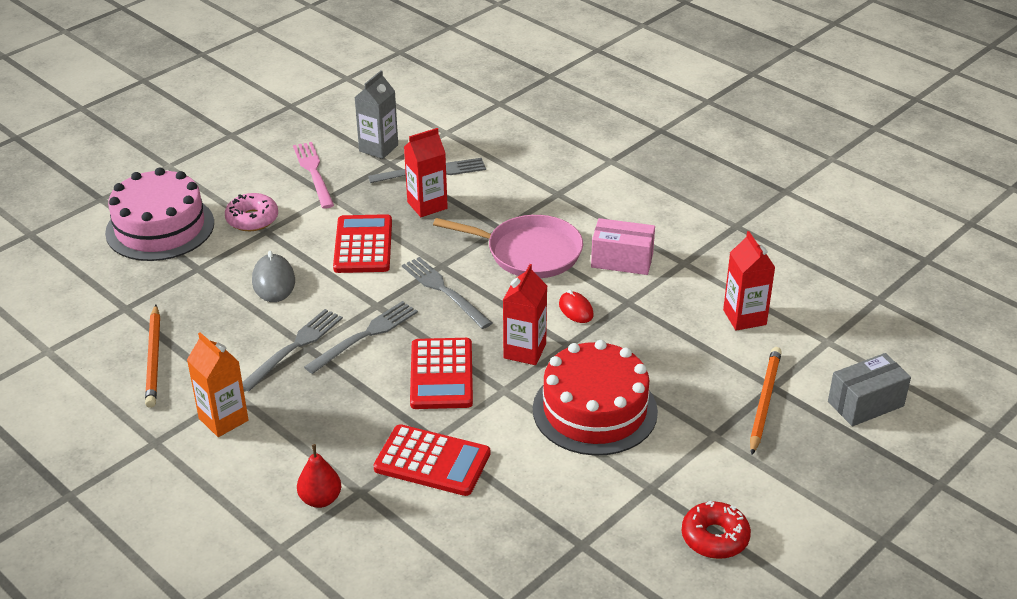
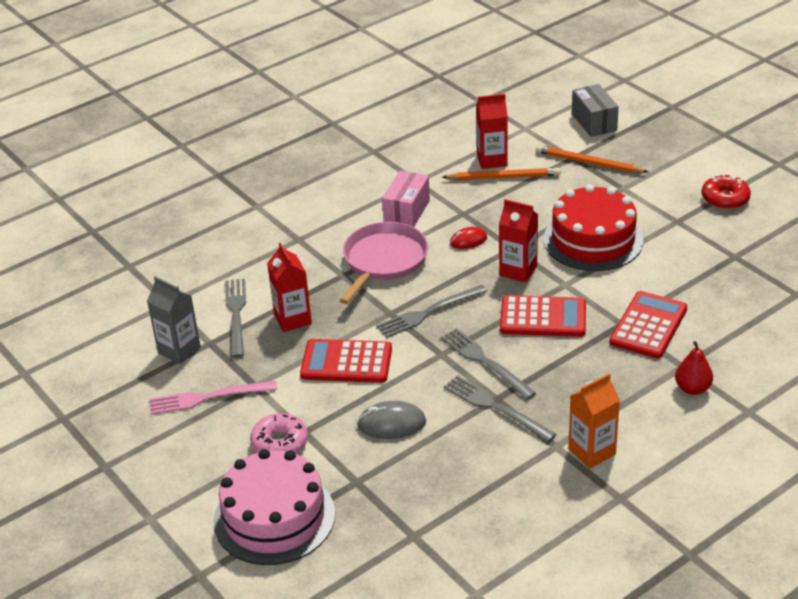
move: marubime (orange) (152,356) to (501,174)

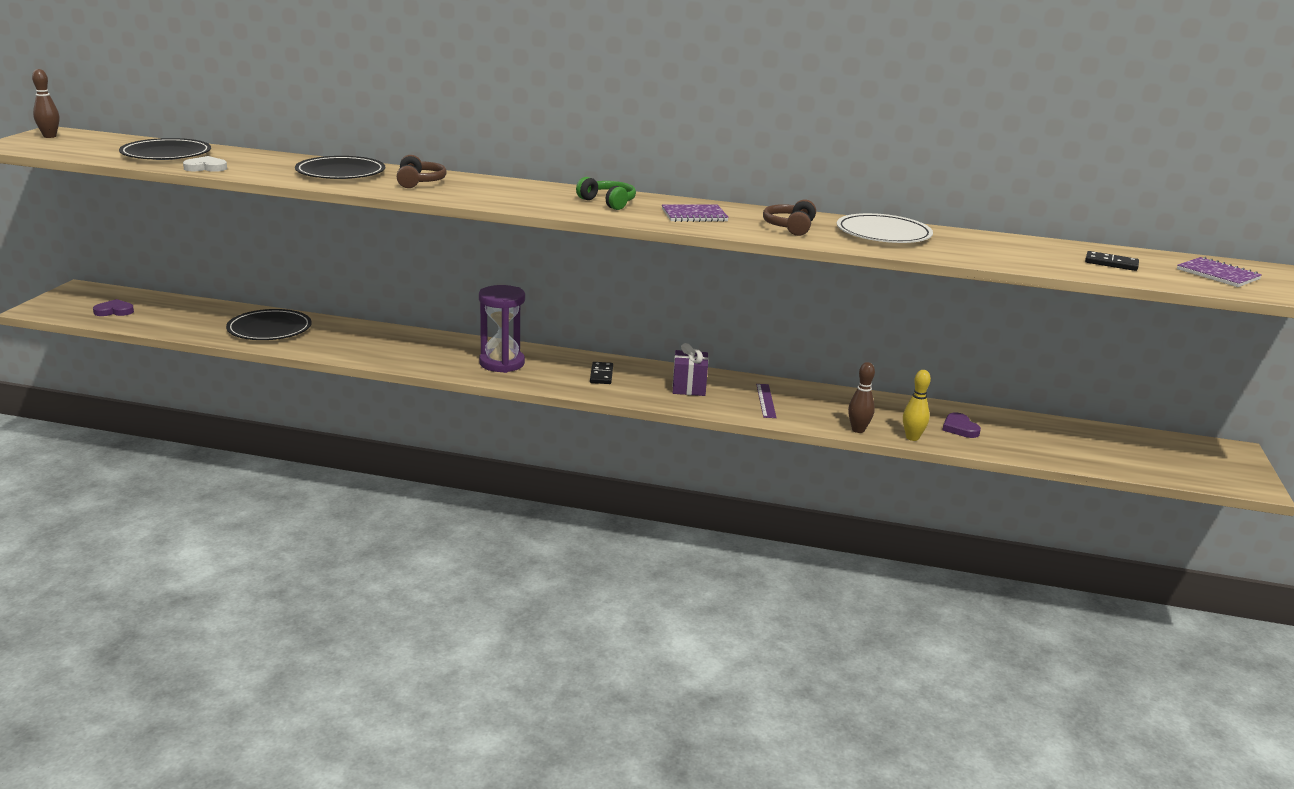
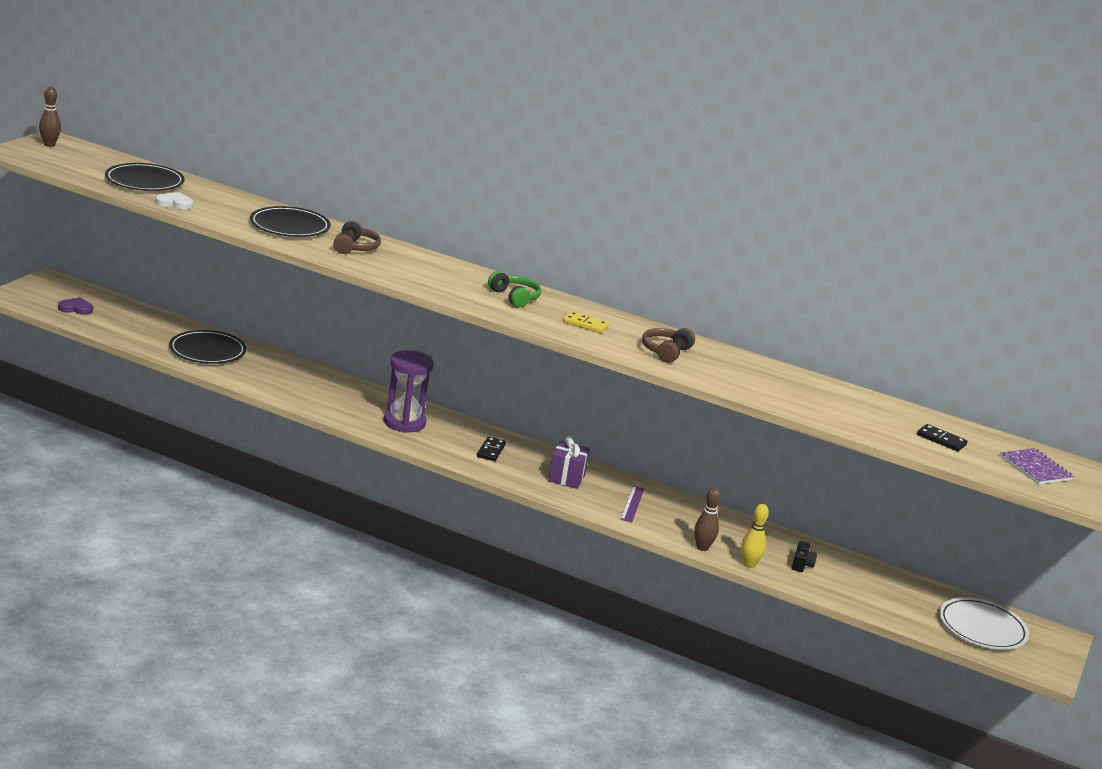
move: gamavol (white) (885,228) to (984,623)
replace: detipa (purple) (695,213) to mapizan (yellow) (586,322); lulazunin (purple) (961,425) to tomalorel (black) (804,556)

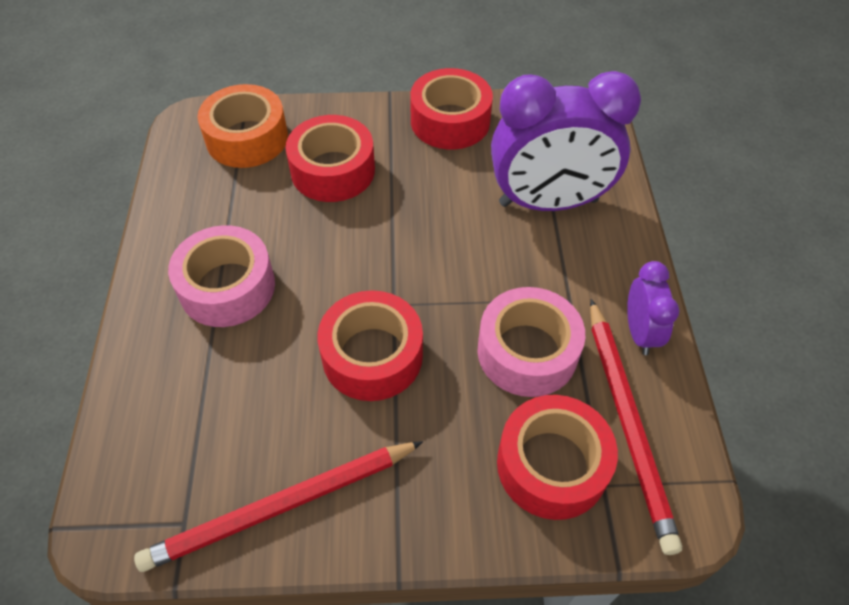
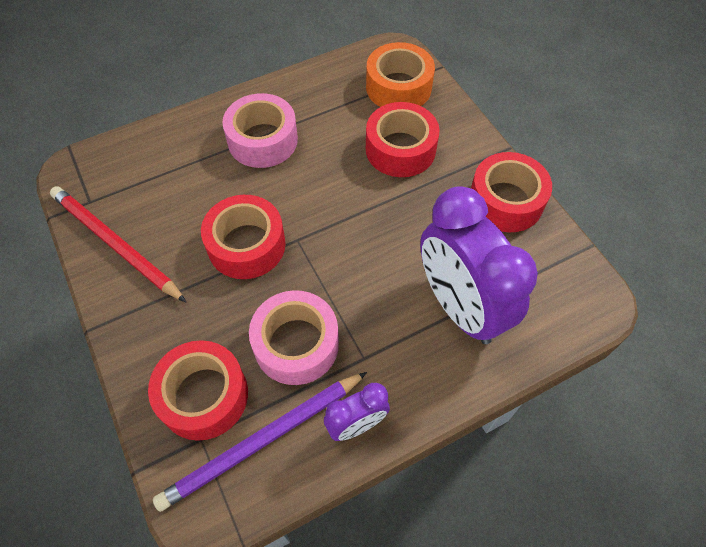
recolor: marubime (red) (636,427) to marubime (purple) (260,442)

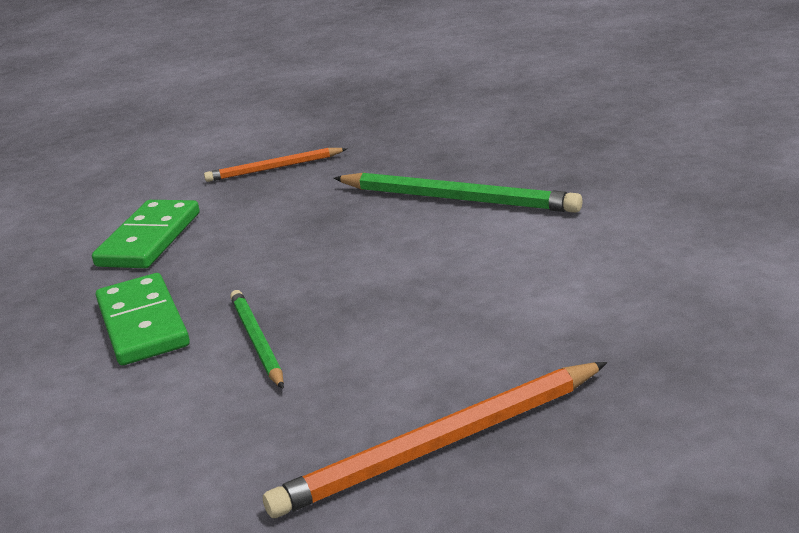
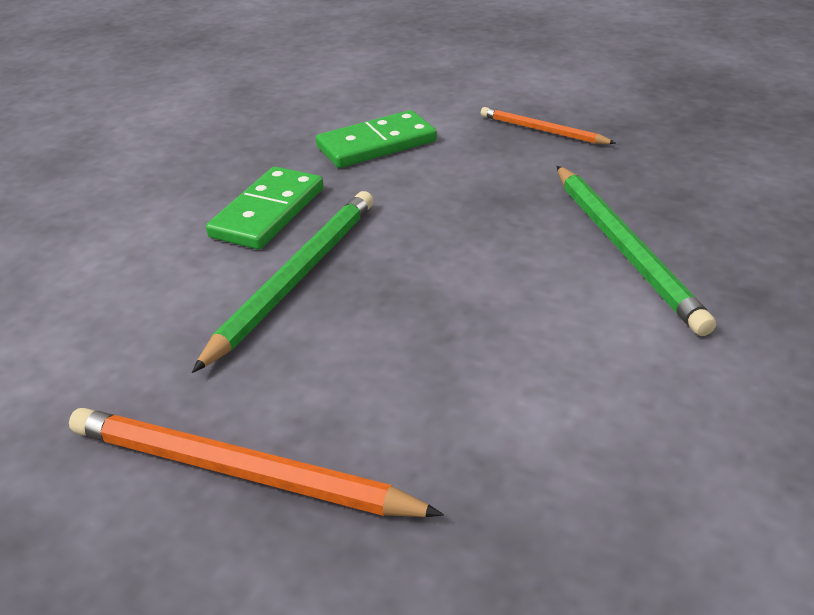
resize: marubime (green) (257,339) = (283,282) x1.67

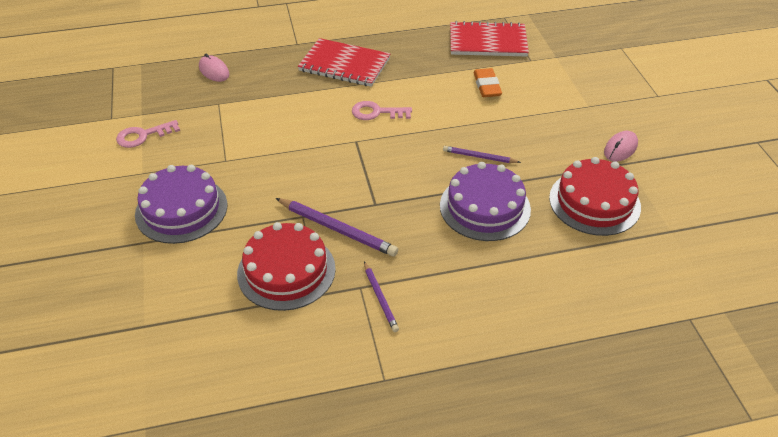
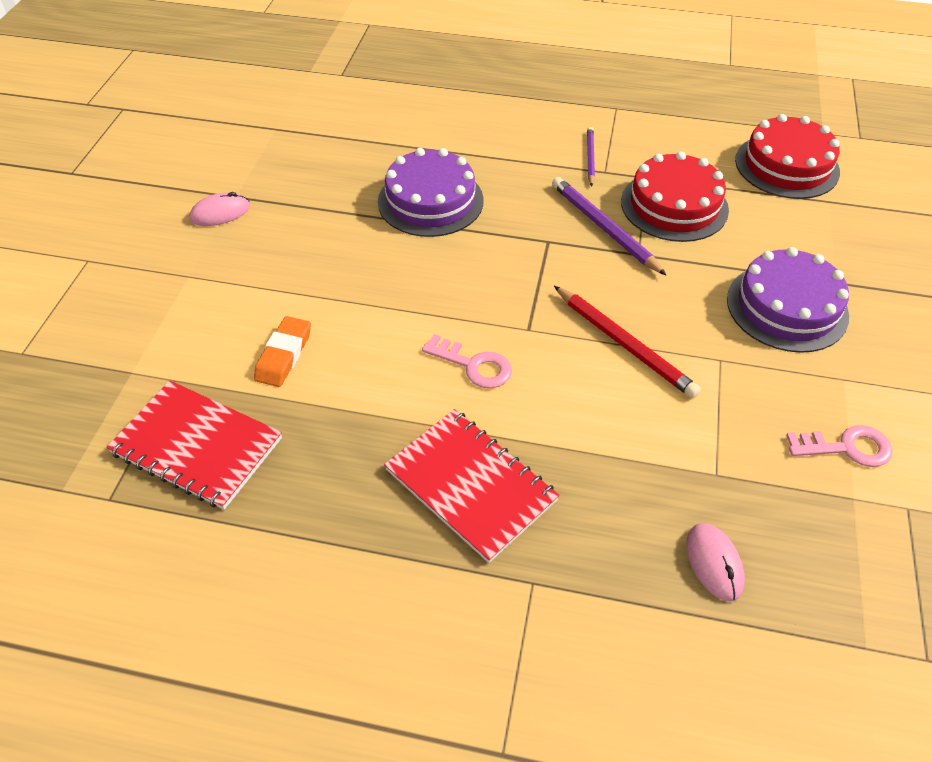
delete: marubime (purple) (482,154)
insert: marubime (red) (627,342)
move: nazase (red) (595,196) to (787,156)

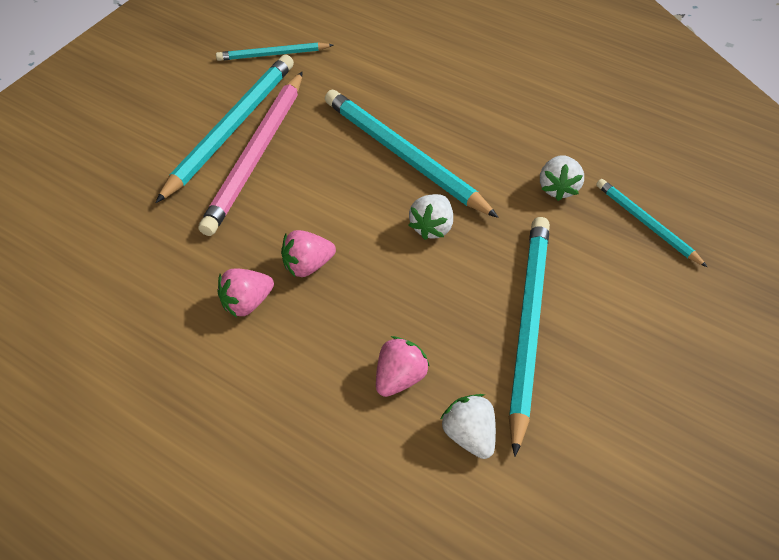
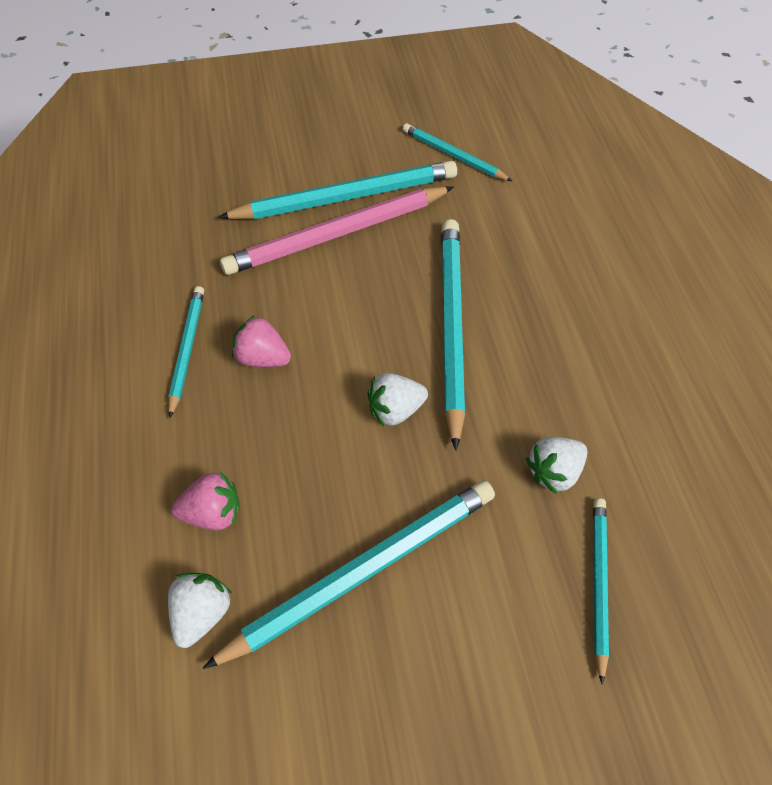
replace: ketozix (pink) (245,292) to marubime (turquoise) (186,352)

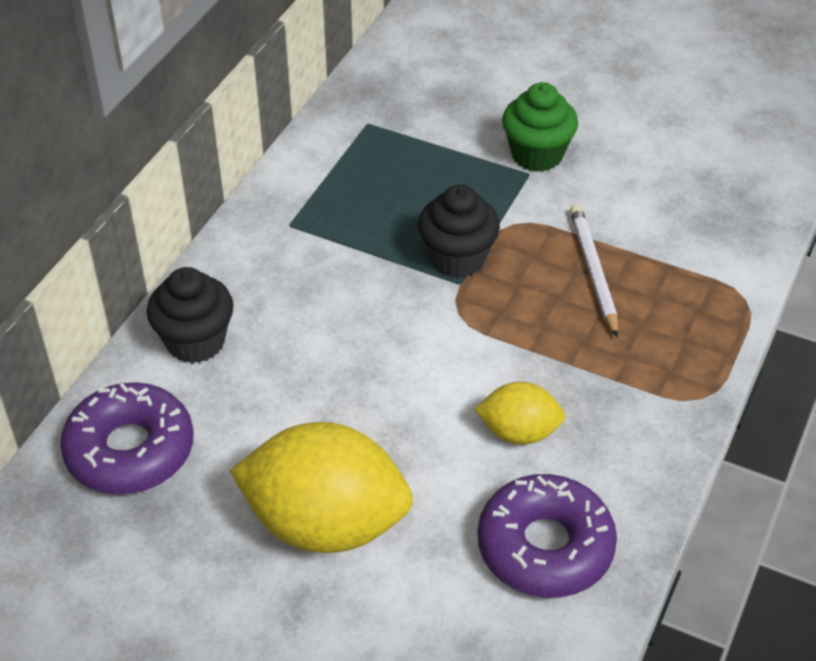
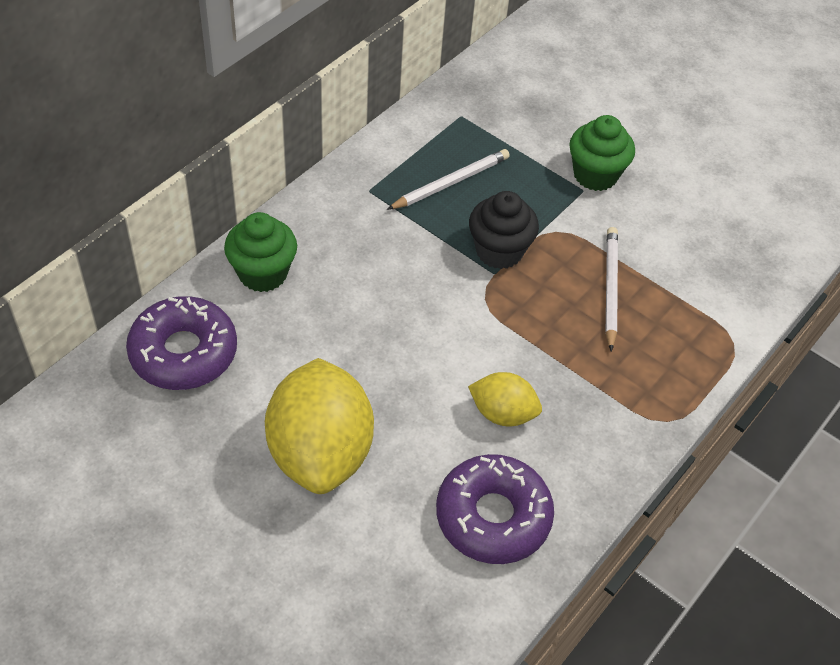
insert: marubime (white) (448,179)
recolor: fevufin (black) (190,315) to fevufin (green) (260,252)
rotate: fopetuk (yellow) (321,487) = (319,426) 60 degrees clockwise

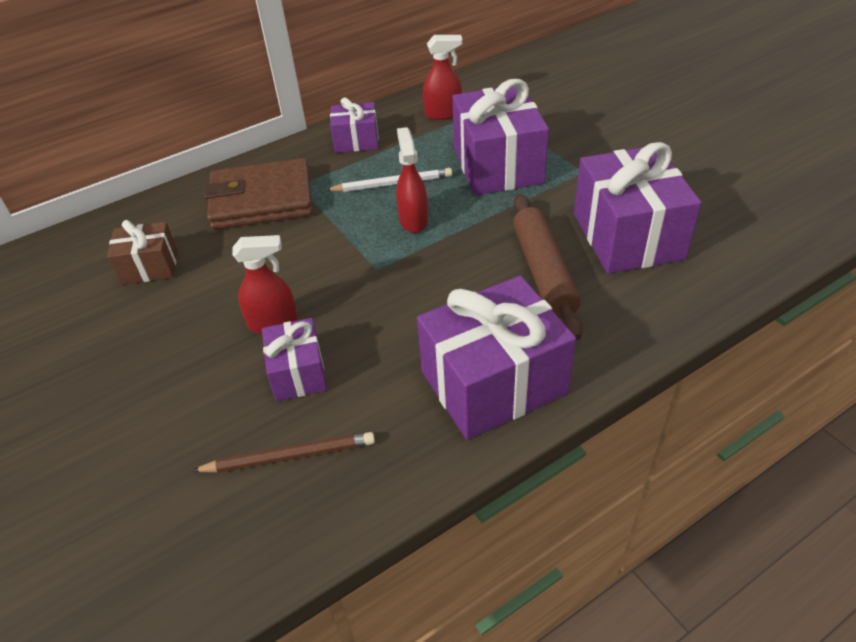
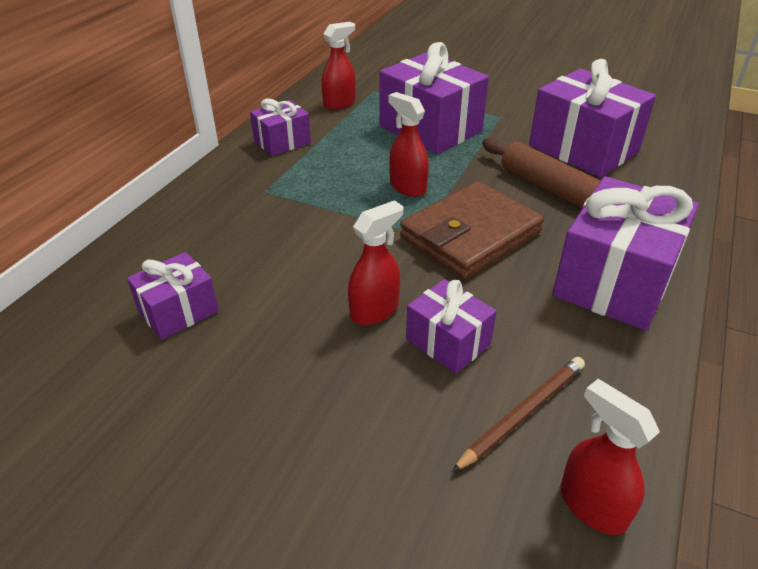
delete: marubime (white) (389,180)
insert: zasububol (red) (610,457)
move: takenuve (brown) (258,194) to (472,230)
recolor: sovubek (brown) (142,252) to sovubek (purple) (173,296)

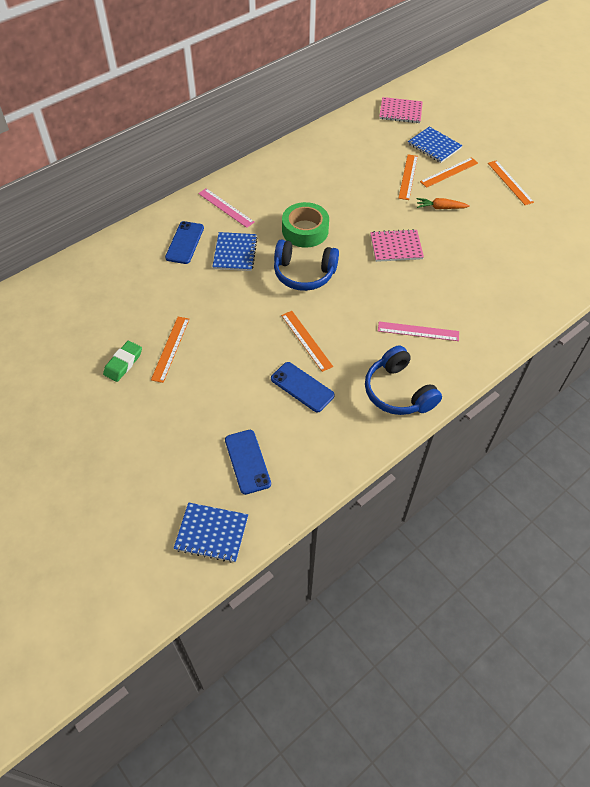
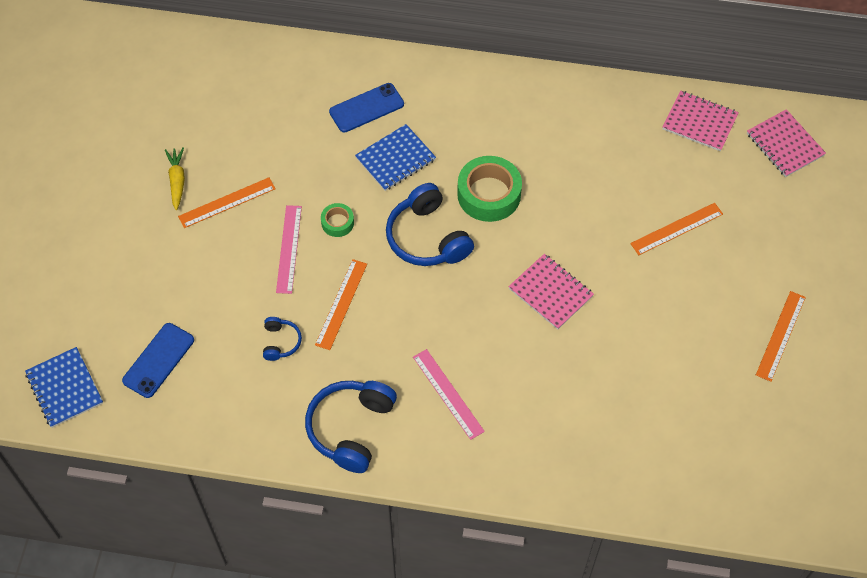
delete: detipa (blue) (435,145); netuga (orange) (443,203); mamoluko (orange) (449,172)
insert: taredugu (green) (337,220); detipa (pink) (701,121)
move: mamoluko (pink) (226,208) to (289,249)
replace: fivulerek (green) (122,361) to netuga (yellow) (175,178); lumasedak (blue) (303,387) to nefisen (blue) (282,339)

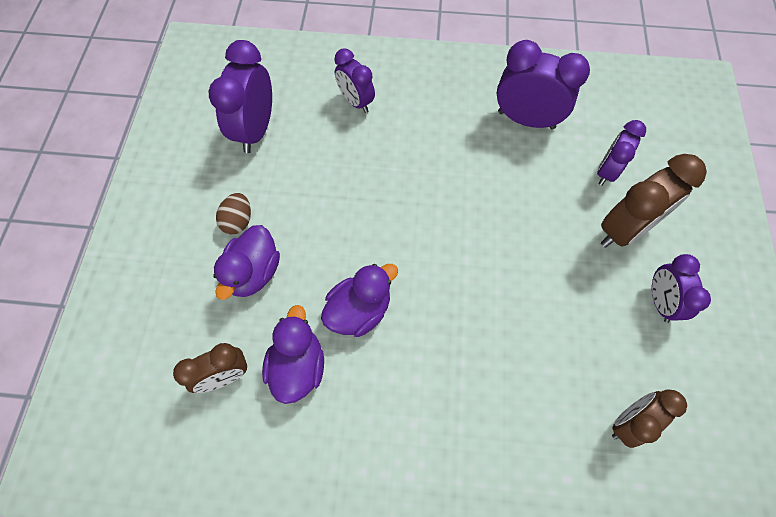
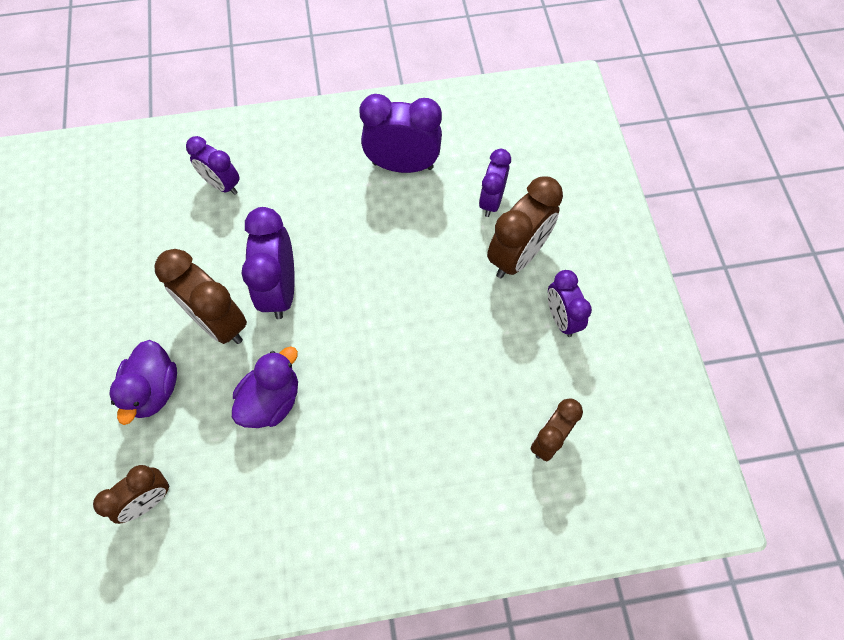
delete: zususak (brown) (233,213); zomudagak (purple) (293,354)
insert: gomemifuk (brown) (200,296)
move: gomemifuk (purple) (240,96) to (268,263)

